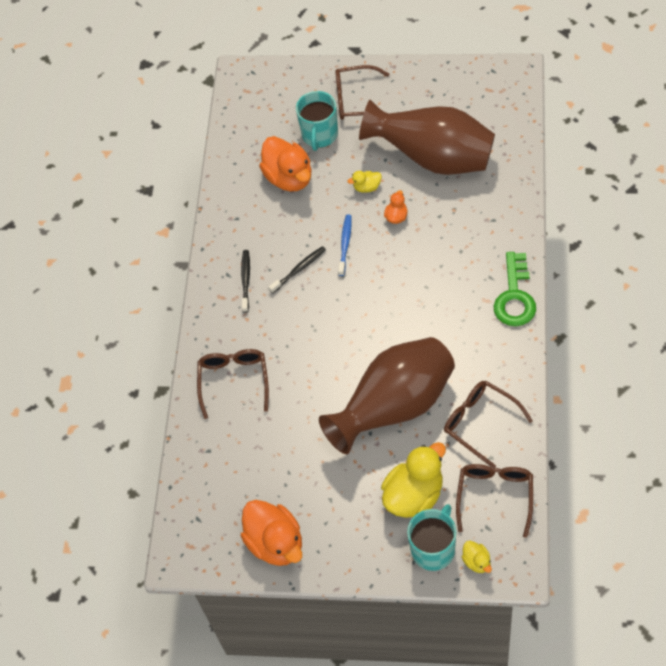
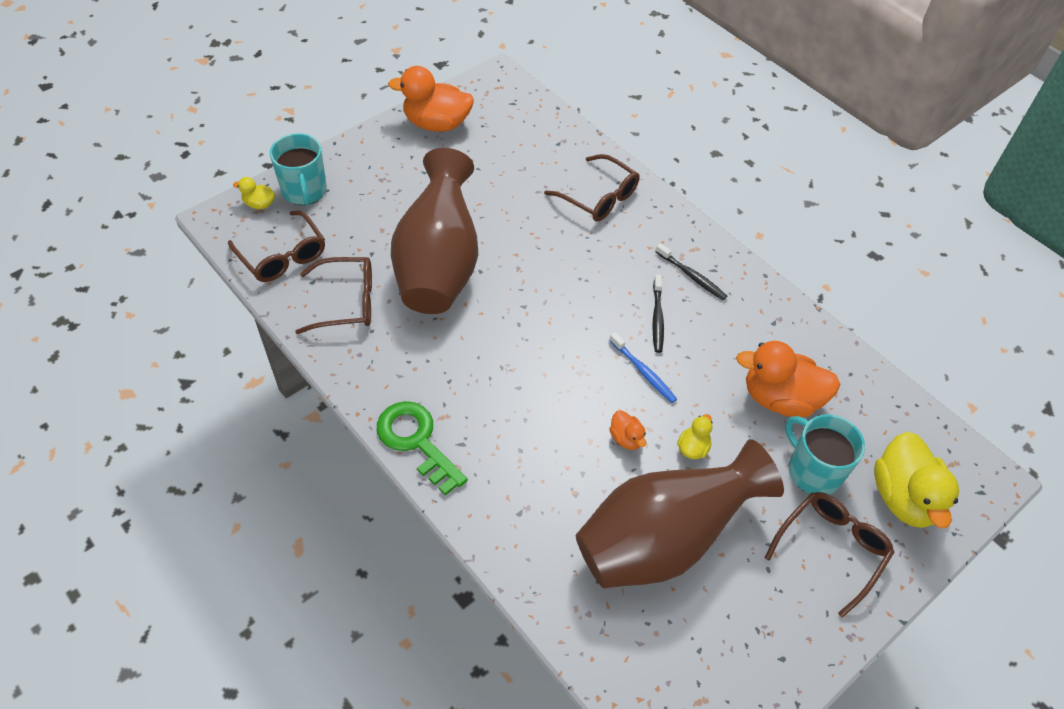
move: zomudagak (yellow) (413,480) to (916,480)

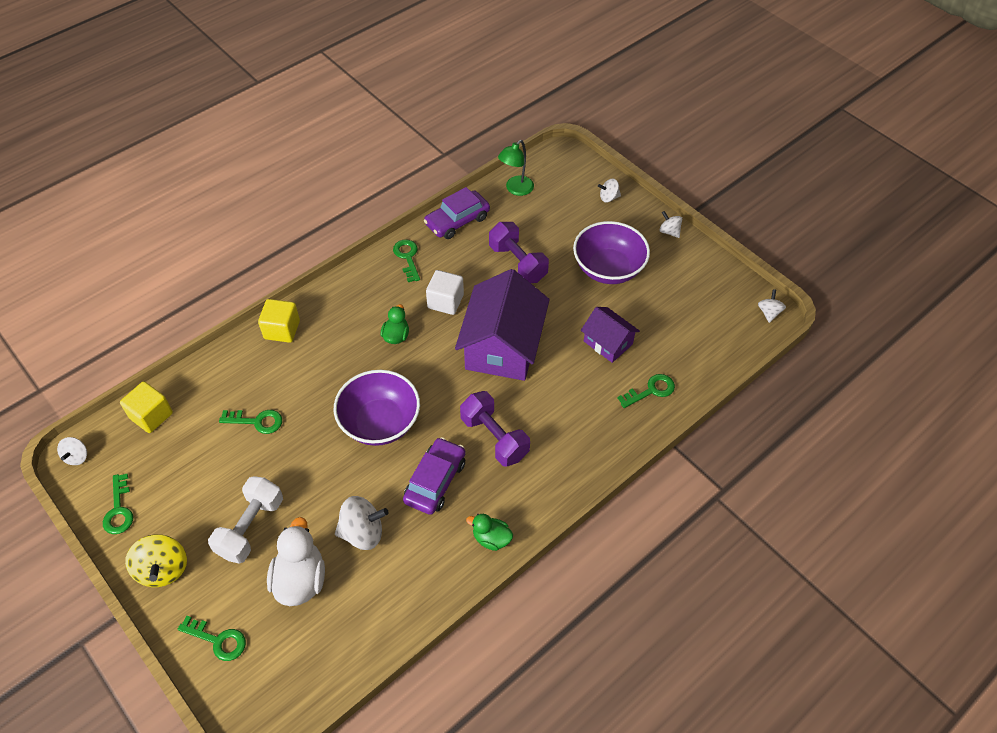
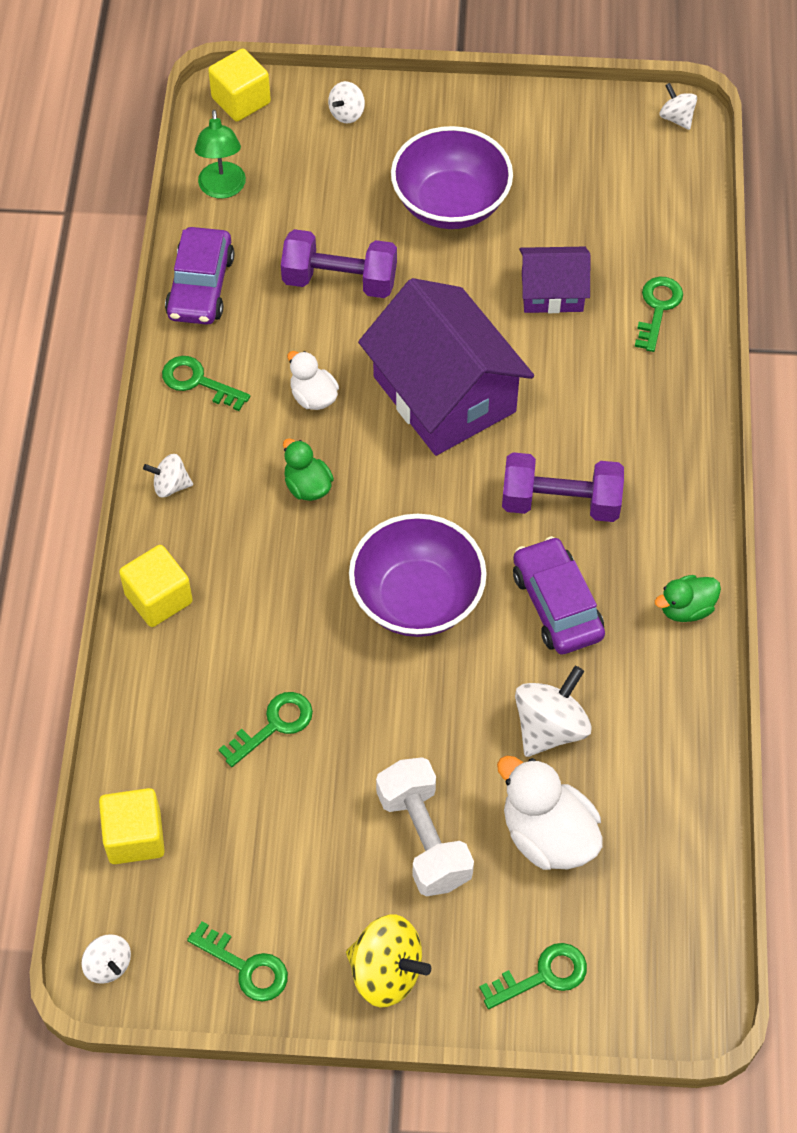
insert: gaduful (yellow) (239,85)
move: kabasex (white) (671,224) to (168,475)
replace: gaduful (white) (445,292) to zomudagak (white) (313,380)

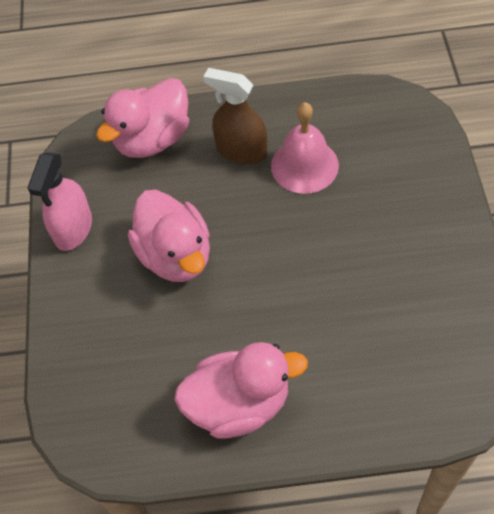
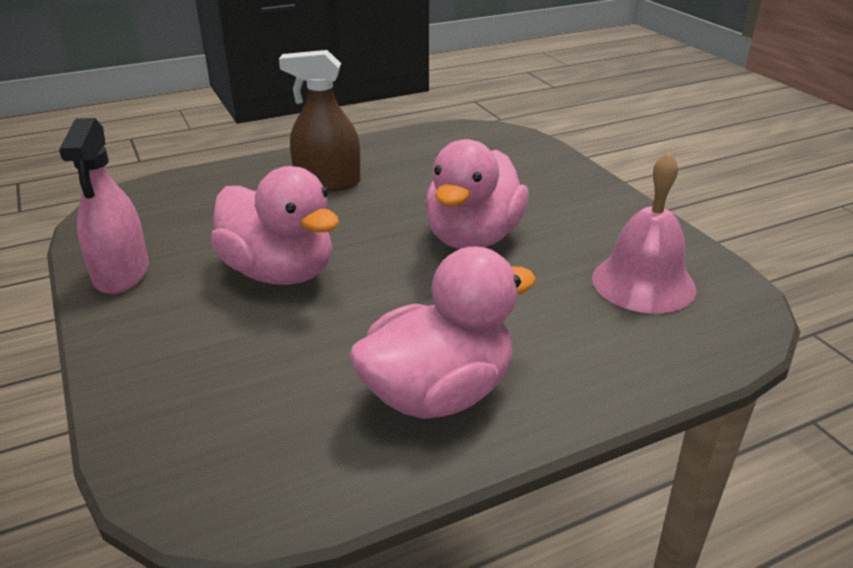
move: zomudagak (pink) (142,118) to (477,194); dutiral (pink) (305,148) to (644,233)

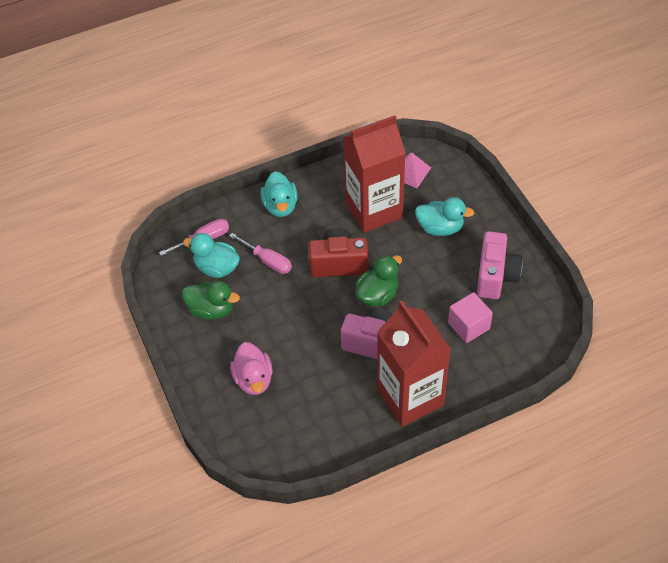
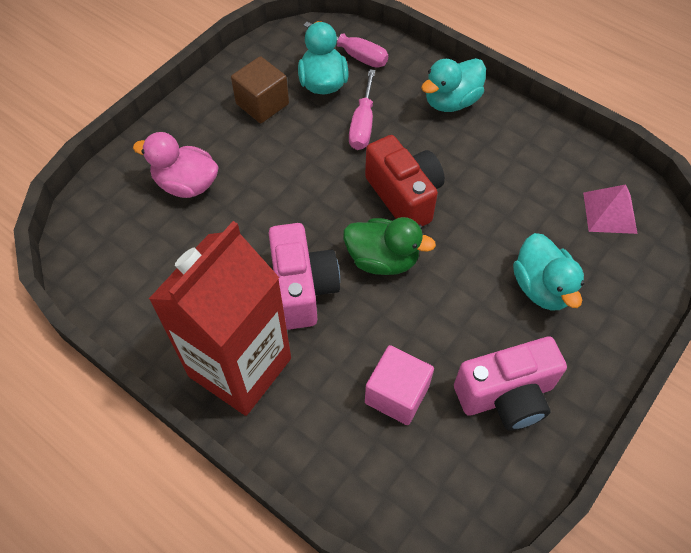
delete: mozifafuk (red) (374,174)
replace: zomudagak (green) (211,300) to gaduful (brown) (260,89)
rotate: zomudagak (pink) (251,368) = (175,165) 60 degrees clockwise

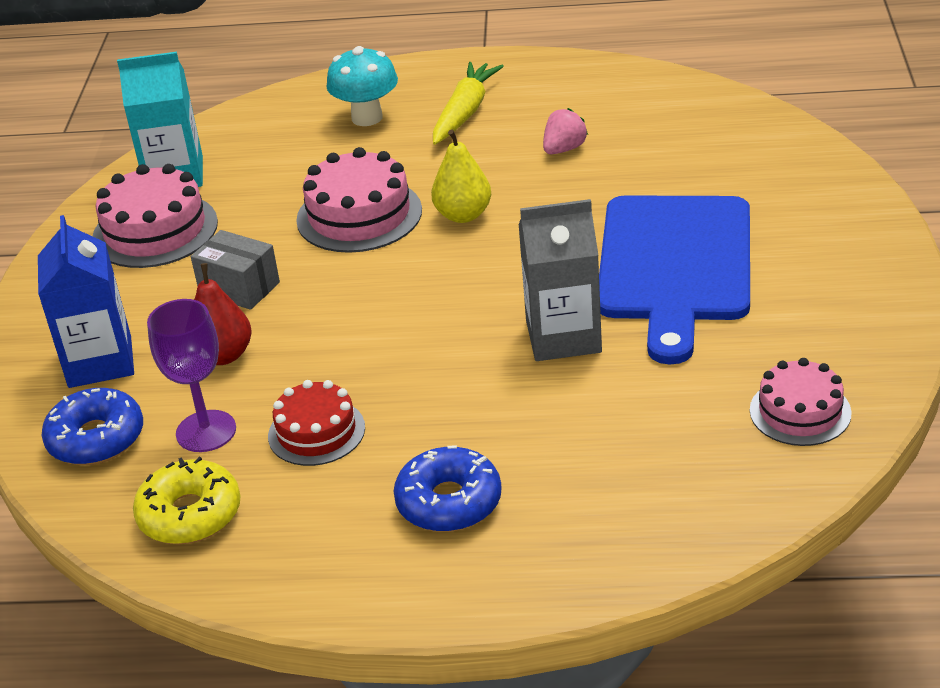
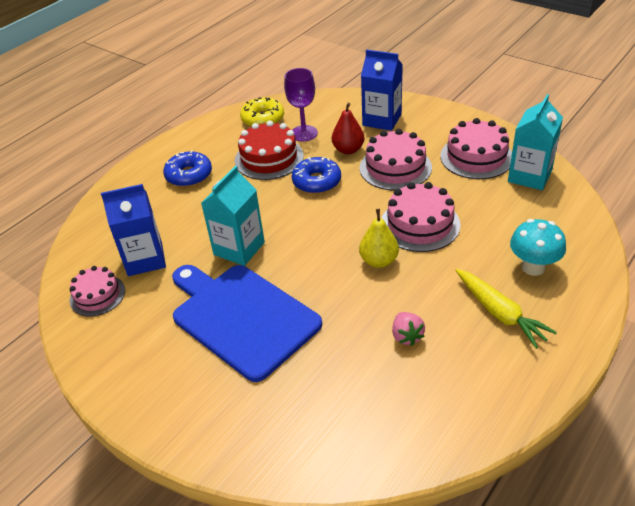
insert: mozifafuk (blue) (133,230)
move: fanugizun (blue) (92,426) to (316,175)
replace: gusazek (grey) (235,270) to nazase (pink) (396,160)
recolor: mozifafuk (grey) (560,280) to mozifafuk (turquoise) (233,216)
resize: nazase (red) (316,423) = (269,150) x1.53

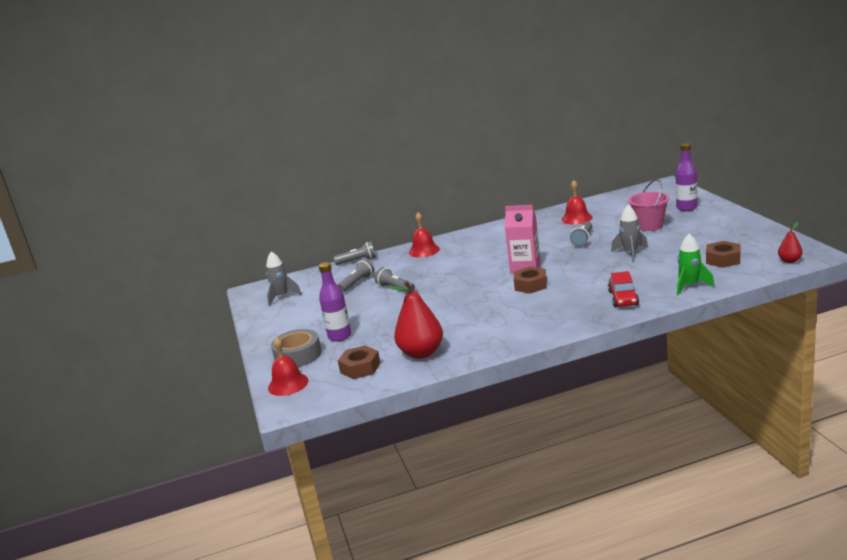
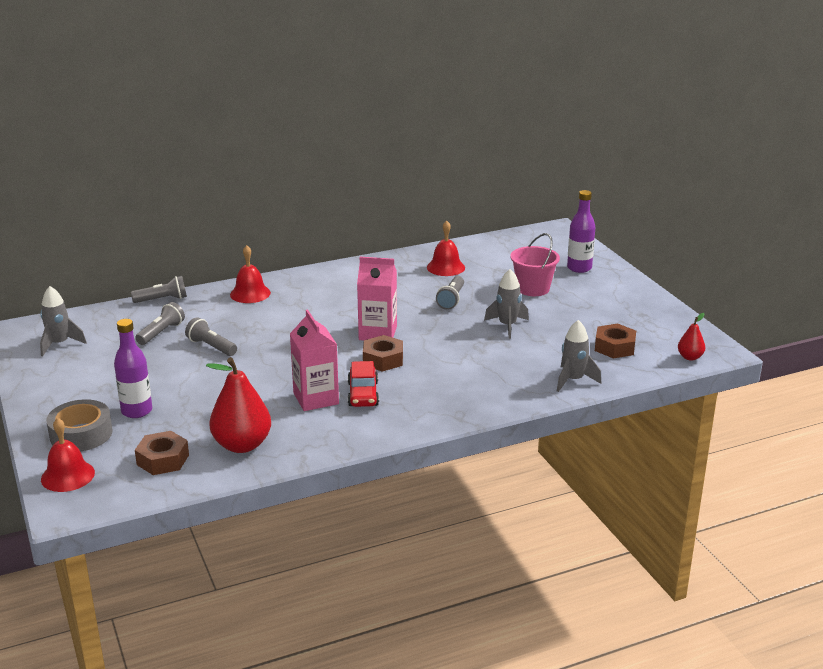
insert: mozifafuk (pink) (314,360)
move: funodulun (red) (623,289) to (363,384)
recolor: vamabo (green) (696,264) to vamabo (grey) (579,356)

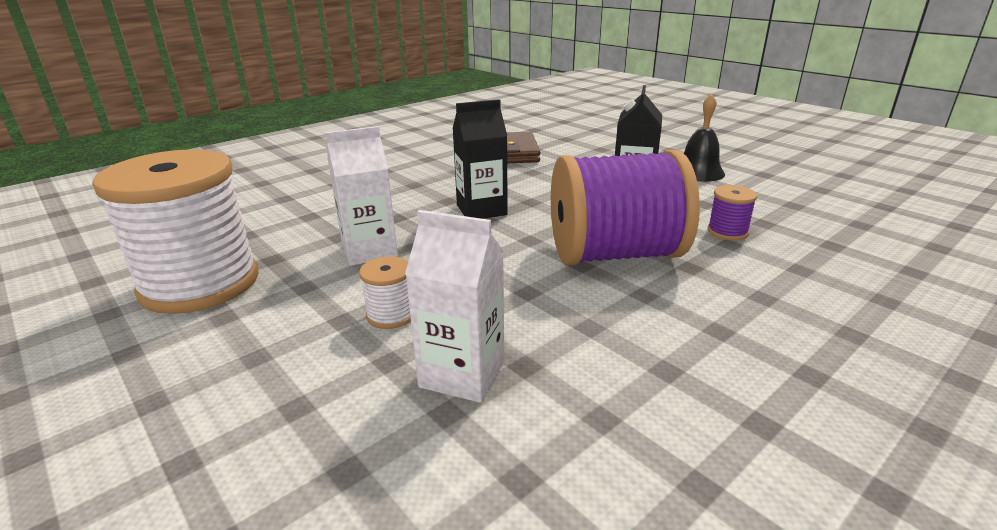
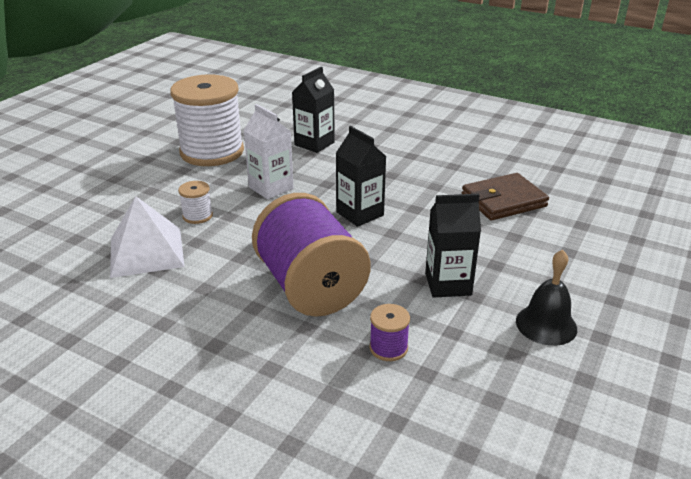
insert: mozifafuk (black) (313,110)
replace: mozifafuk (white) (454,306) to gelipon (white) (147,237)

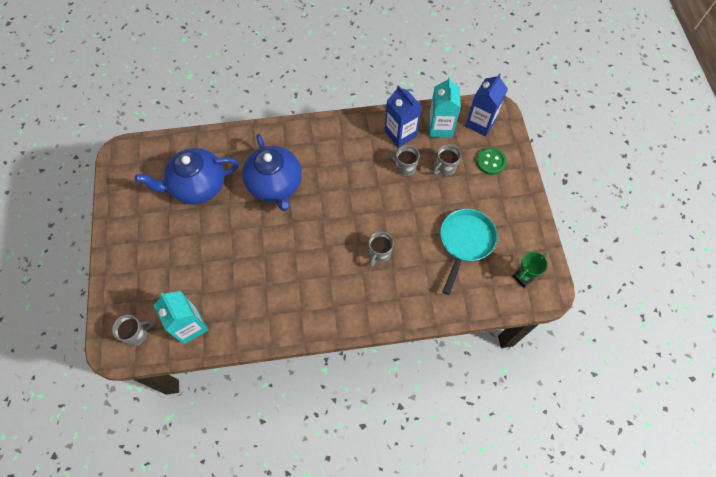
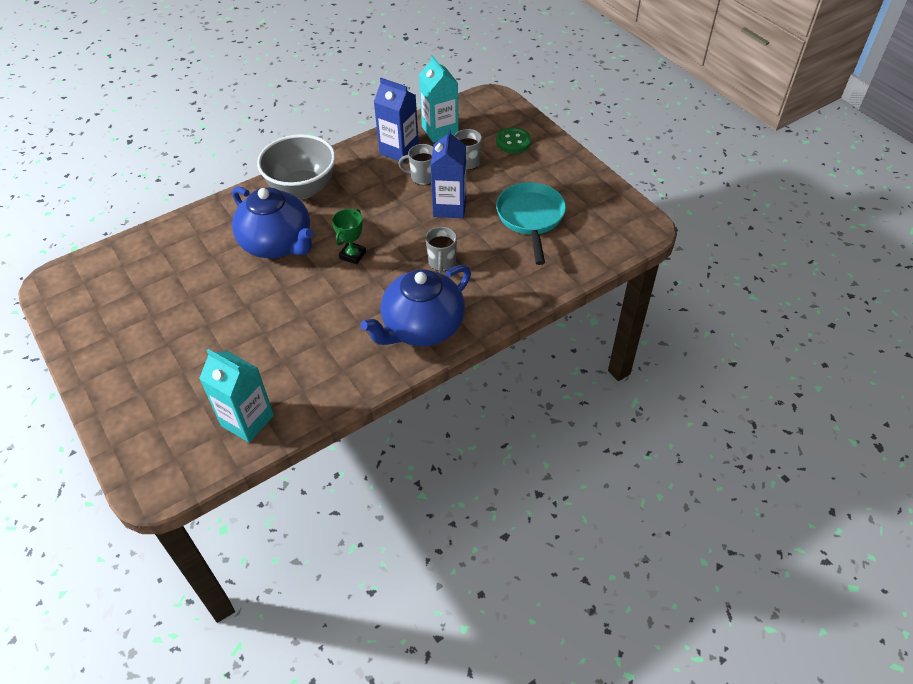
delete: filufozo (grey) (133,330)
insert: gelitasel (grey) (296,166)
move: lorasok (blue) (187,176) to (415,305); mozifafuk (blue) (486,104) to (448,173); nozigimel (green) (530,270) to (349,236)

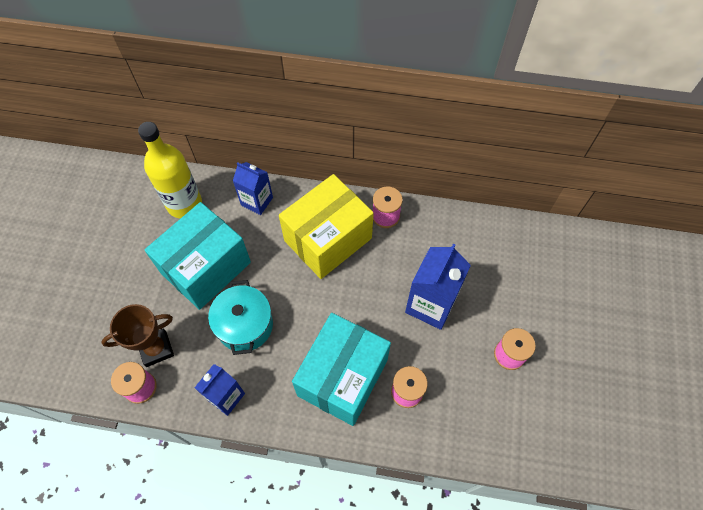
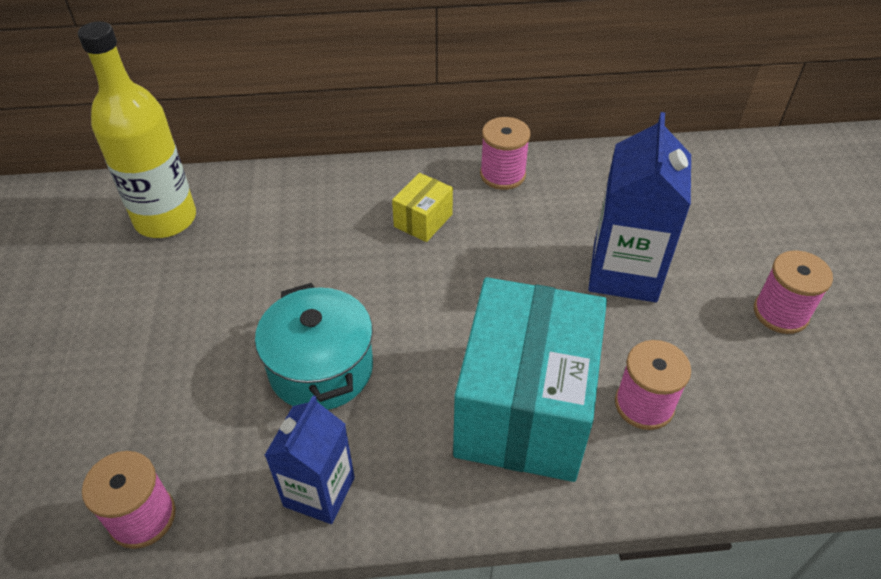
delete: nozigimel (brown) (137,335); gusazek (turquoise) (197,256); mozifafuk (blue) (253,188)
resize: gusazek (yellow) (326,226) = (422,207) x0.41

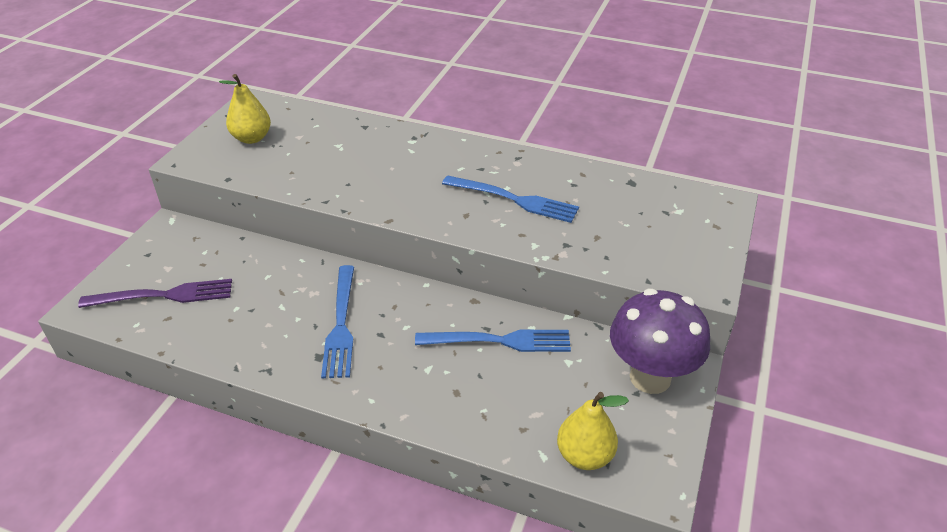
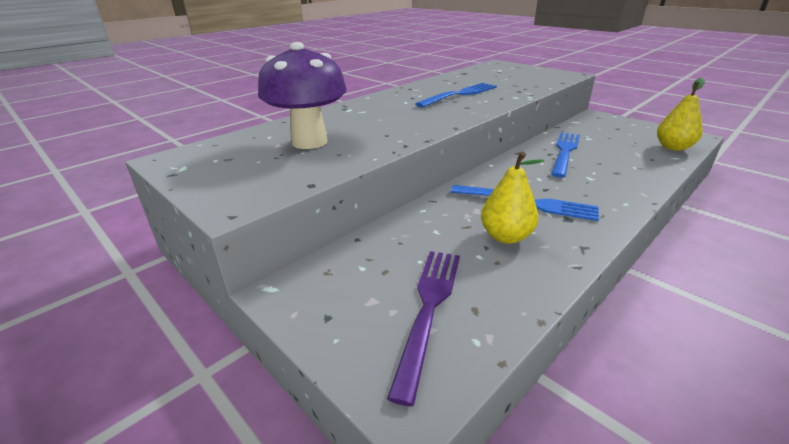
move: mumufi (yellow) (245,109) to (513,198); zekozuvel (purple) (660,341) to (302,95)

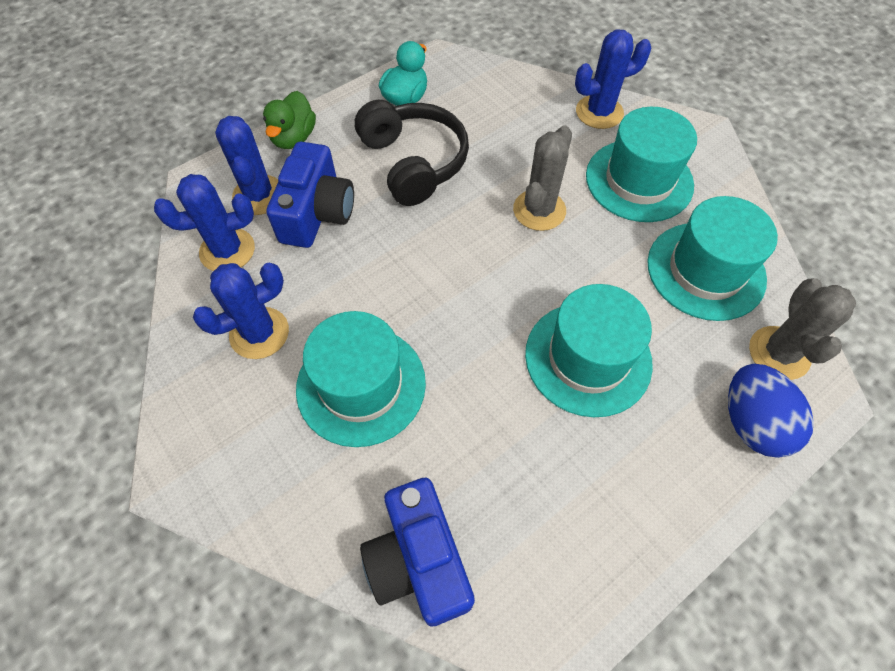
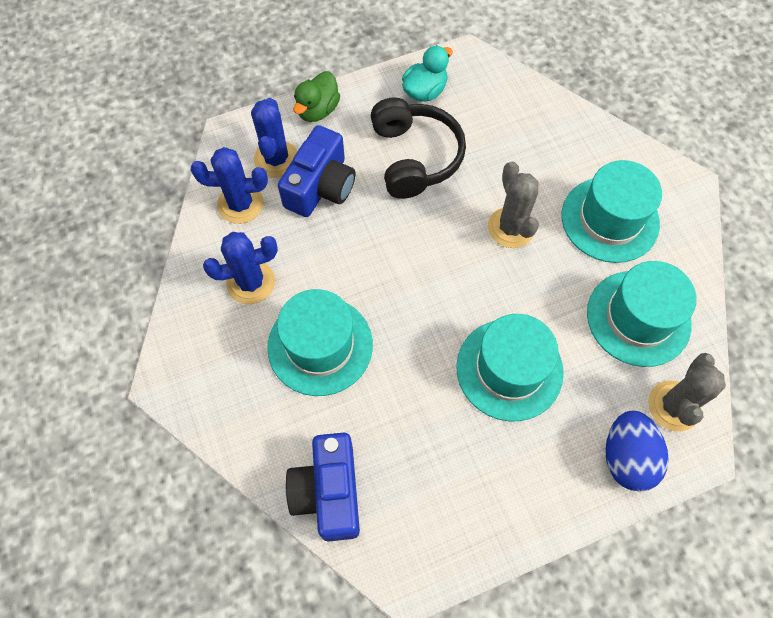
delete: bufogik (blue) (613,79)
rotate: bufogik (grey) (542,178) = (513,204) 60 degrees counterclockwise

